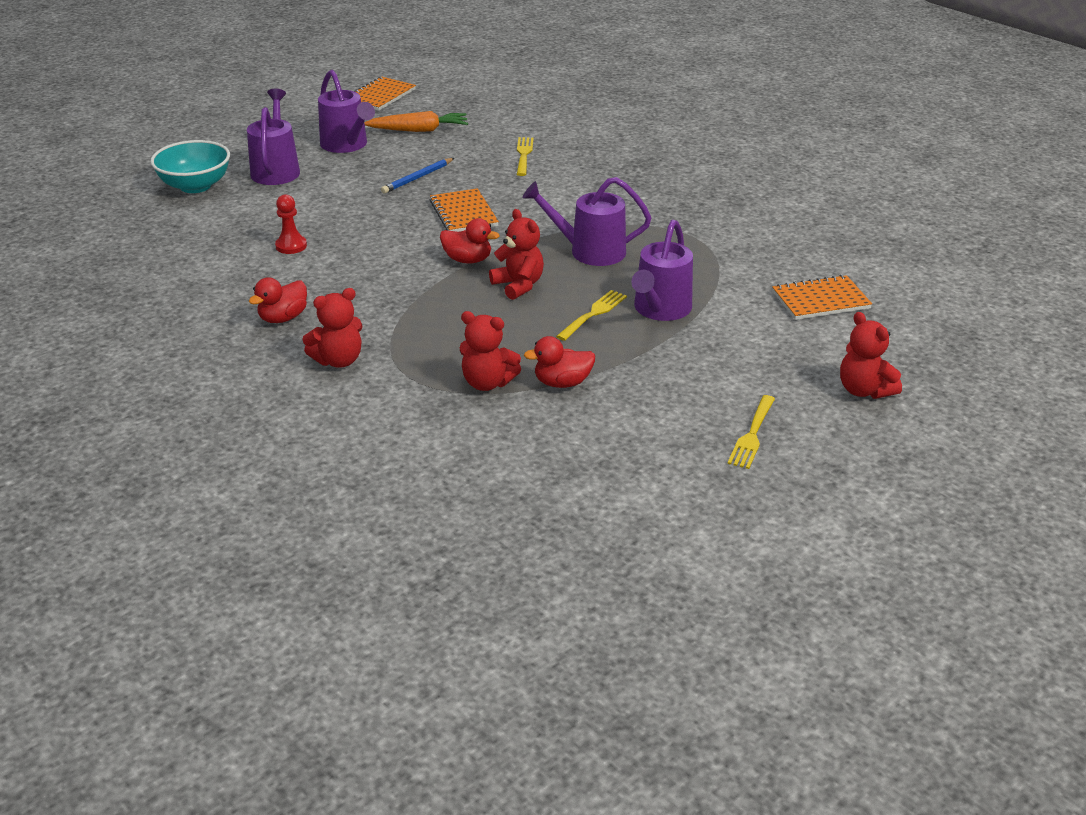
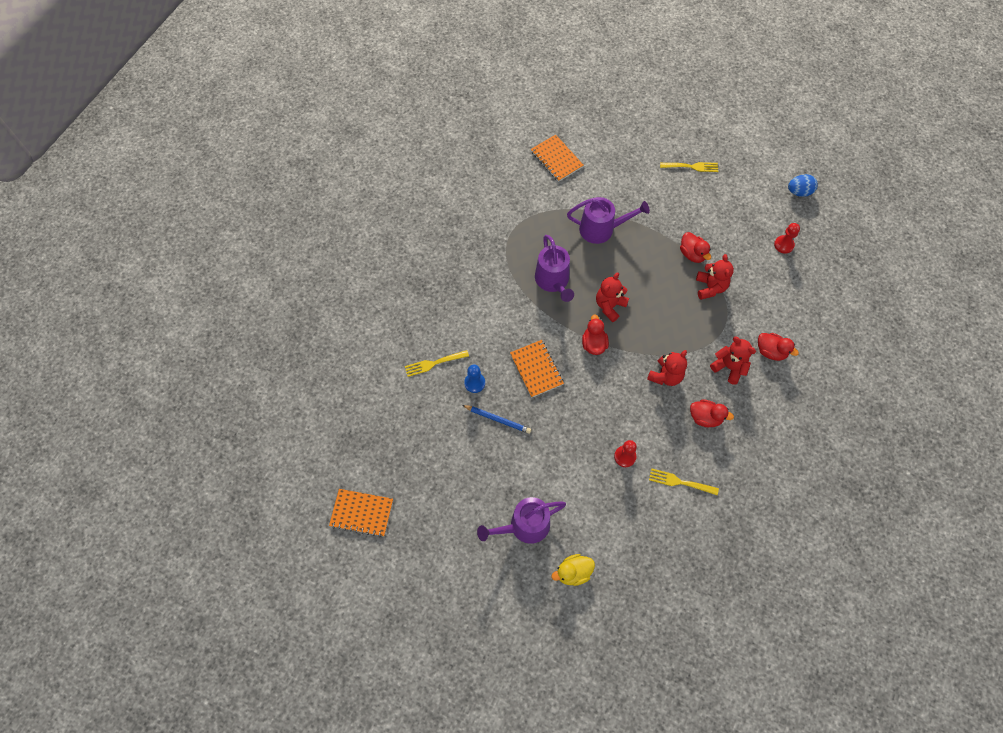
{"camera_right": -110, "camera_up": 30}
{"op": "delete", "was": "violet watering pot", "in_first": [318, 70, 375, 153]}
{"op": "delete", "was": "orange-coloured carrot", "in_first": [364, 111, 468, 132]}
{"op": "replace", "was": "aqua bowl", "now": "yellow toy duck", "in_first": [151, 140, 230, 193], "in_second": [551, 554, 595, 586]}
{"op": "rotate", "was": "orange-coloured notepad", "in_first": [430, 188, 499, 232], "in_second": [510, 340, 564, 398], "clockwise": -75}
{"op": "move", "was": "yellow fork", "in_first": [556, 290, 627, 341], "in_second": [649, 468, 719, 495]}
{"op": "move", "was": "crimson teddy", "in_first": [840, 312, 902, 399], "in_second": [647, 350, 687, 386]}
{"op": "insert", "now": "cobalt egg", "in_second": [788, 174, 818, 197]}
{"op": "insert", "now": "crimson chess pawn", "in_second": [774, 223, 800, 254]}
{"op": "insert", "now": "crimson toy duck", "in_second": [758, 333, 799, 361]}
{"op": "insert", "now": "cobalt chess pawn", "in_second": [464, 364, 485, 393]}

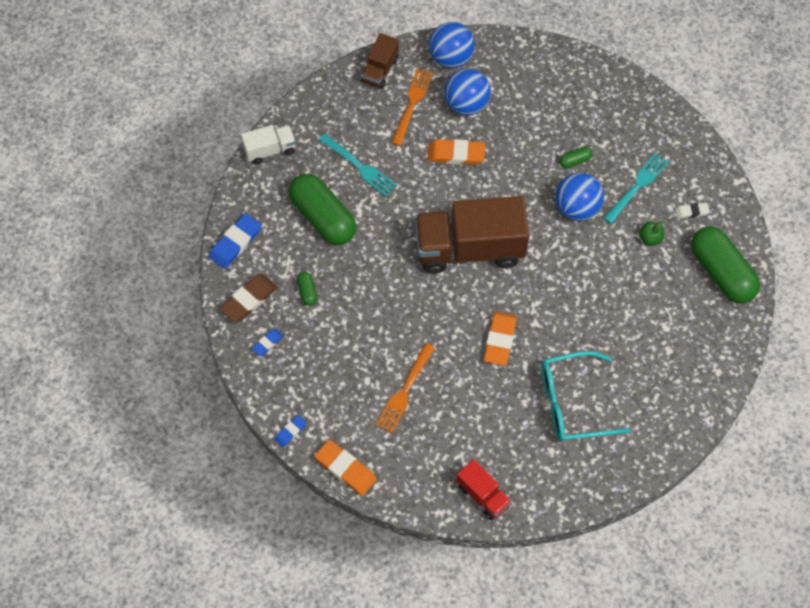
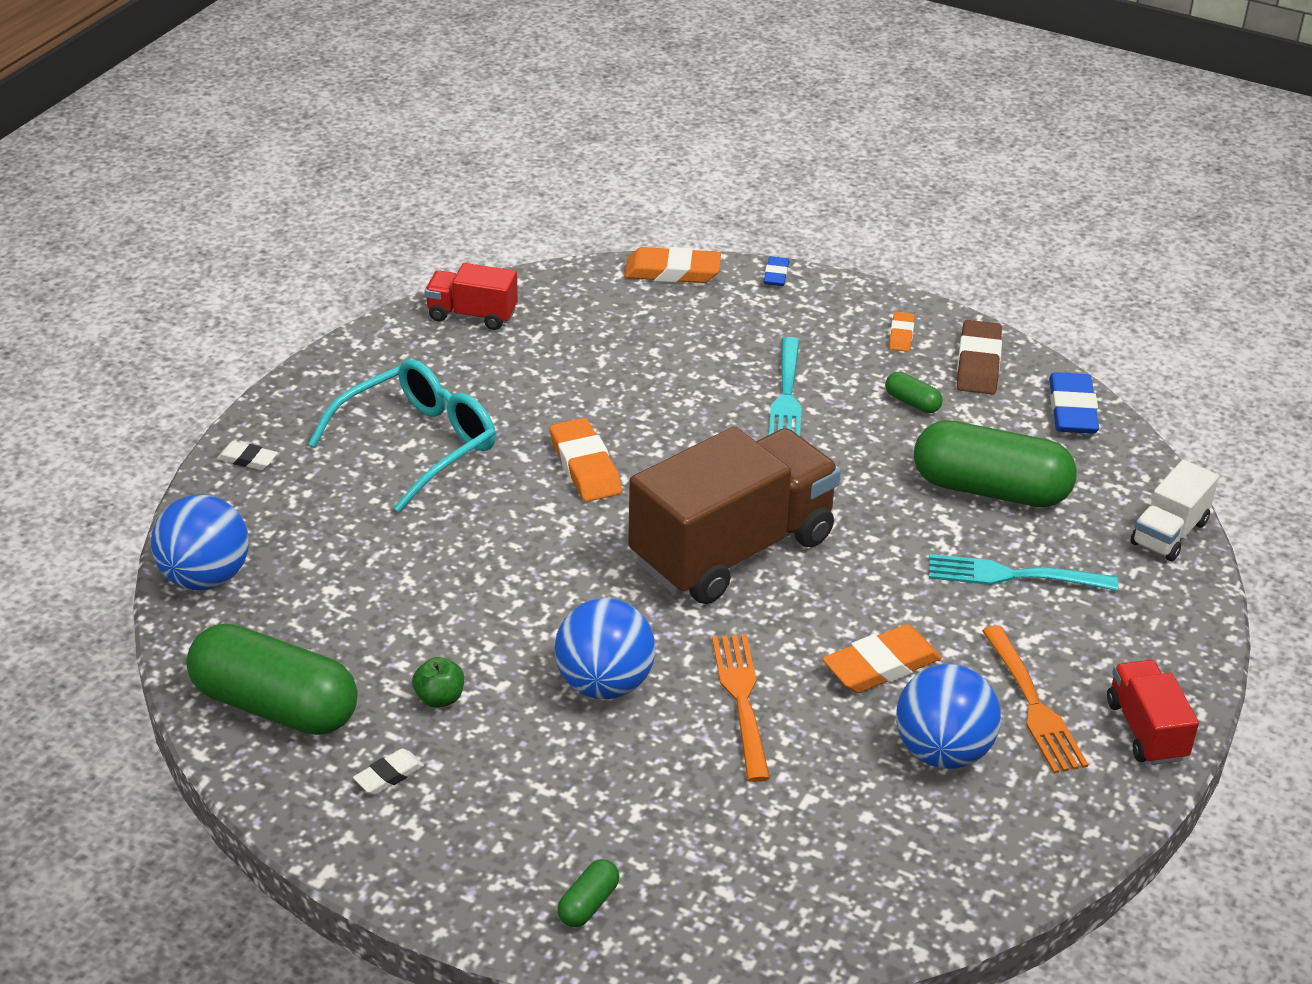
{"camera_right": 145, "camera_up": -25}
{"op": "move", "was": "cobalt ball", "in_first": [429, 22, 475, 68], "in_second": [151, 495, 249, 590]}
{"op": "recolor", "was": "brown toy truck", "now": "crimson toy truck", "in_first": [361, 33, 399, 89], "in_second": [1107, 660, 1199, 765]}
{"op": "move", "was": "green pill", "in_first": [559, 146, 593, 169], "in_second": [557, 859, 619, 927]}
{"op": "move", "was": "aqua fork", "in_first": [603, 153, 669, 224], "in_second": [769, 337, 802, 436]}
{"op": "recolor", "was": "cobalt gum eraser", "now": "orange-coloured gum eraser", "in_first": [252, 329, 284, 356], "in_second": [889, 312, 915, 352]}
{"op": "move", "was": "orange-coloured fork", "in_first": [376, 343, 435, 433], "in_second": [712, 634, 770, 782]}
{"op": "insert", "now": "white gum eraser", "in_second": [217, 441, 278, 470]}

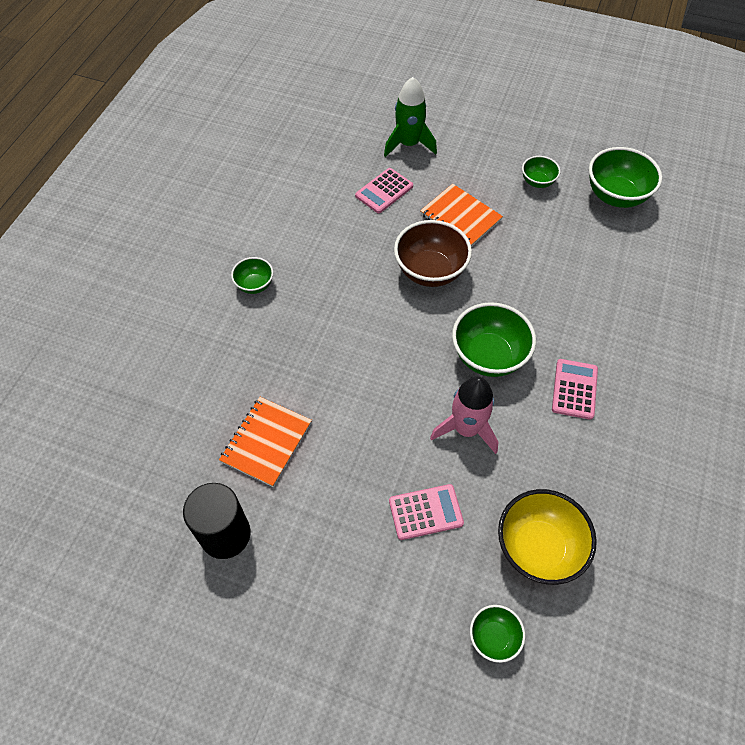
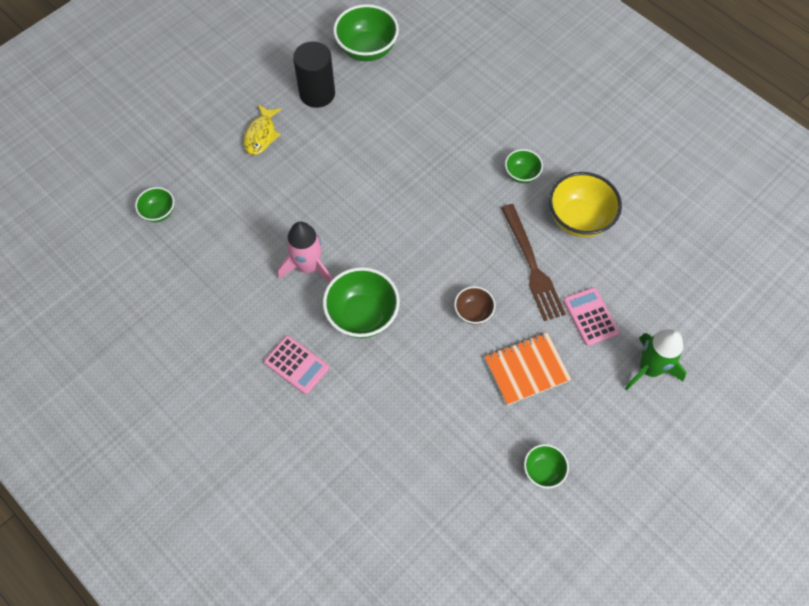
{"camera_right": 115, "camera_up": 5}
{"op": "move", "was": "green bowl", "in_first": [589, 147, 662, 208], "in_second": [333, 4, 399, 61]}
{"op": "resize", "was": "brown bowl", "in_first": [394, 220, 472, 287], "in_second": [454, 286, 496, 324], "ratio": 0.55}
{"op": "delete", "was": "orange-coloured notepad", "in_first": [219, 397, 312, 487]}
{"op": "delete", "was": "rosy adding machine", "in_first": [389, 484, 464, 540]}
{"op": "move", "was": "yellow bowl", "in_first": [498, 489, 597, 585], "in_second": [549, 172, 622, 237]}
{"op": "insert", "now": "yellow fish figure", "in_second": [244, 104, 282, 155]}
{"op": "insert", "now": "brown fork", "in_second": [501, 204, 566, 321]}

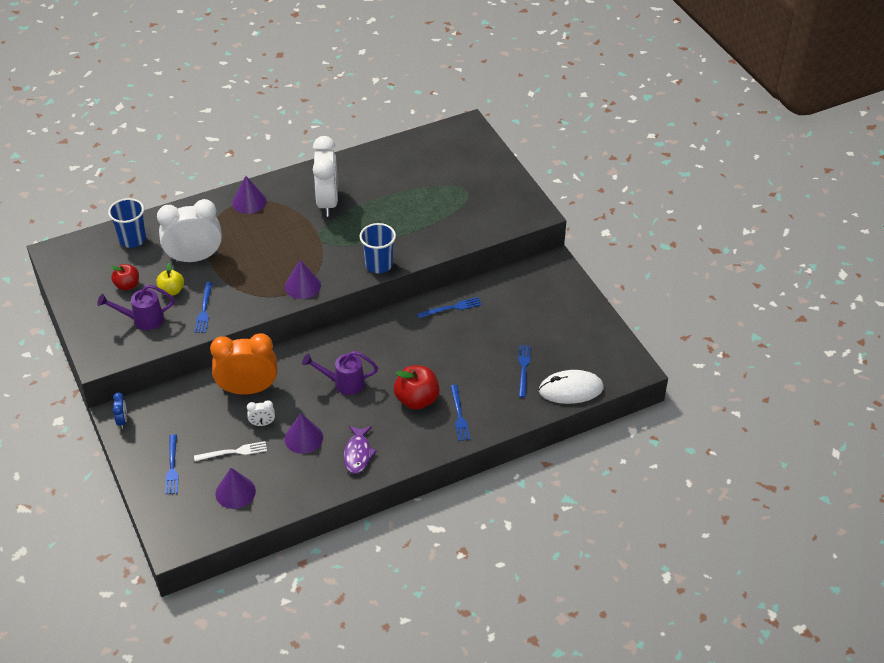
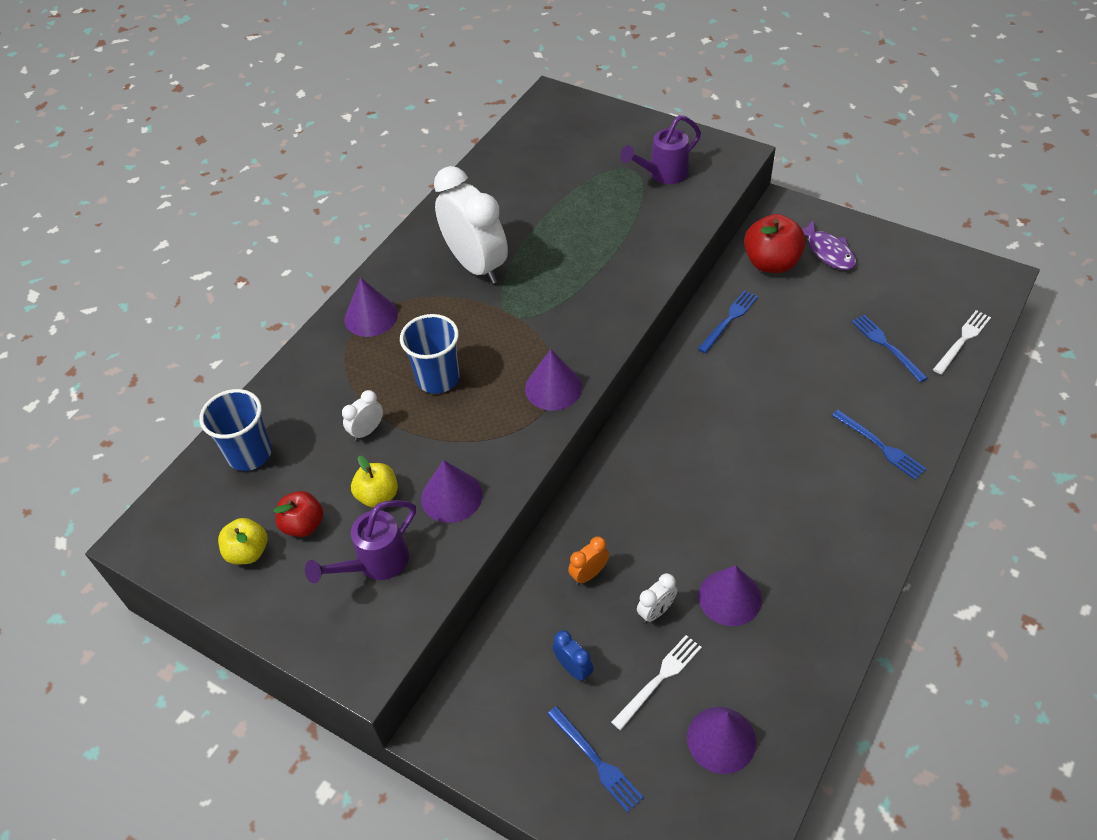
{"camera_right": -30, "camera_up": 5}
{"op": "resize", "was": "white alarm clock", "in_first": [157, 199, 222, 263], "in_second": [342, 390, 383, 441], "ratio": 0.42}
{"op": "move", "was": "cobalt tumbler", "in_first": [359, 223, 396, 273], "in_second": [400, 314, 460, 394]}
{"op": "replace", "was": "cobalt fork", "now": "violet cone shape", "in_first": [194, 282, 212, 333], "in_second": [421, 460, 483, 523]}
{"op": "resize", "was": "orange-coloured alarm clock", "in_first": [210, 333, 277, 395], "in_second": [568, 536, 609, 585], "ratio": 0.42}
{"op": "move", "was": "violet watering pot", "in_first": [302, 351, 378, 395], "in_second": [620, 115, 701, 184]}
{"op": "move", "was": "crimson apple fruit", "in_first": [394, 365, 439, 410], "in_second": [744, 214, 806, 273]}
{"op": "replace", "was": "white PC mouse", "now": "white fork", "in_first": [539, 370, 604, 404], "in_second": [933, 310, 991, 374]}
{"op": "move", "was": "cobalt alarm clock", "in_first": [113, 393, 127, 429], "in_second": [553, 630, 594, 681]}
{"op": "move", "was": "violet fish figure", "in_first": [344, 426, 377, 474], "in_second": [802, 219, 856, 270]}
{"op": "insert", "now": "yellow apple fruit", "in_second": [218, 518, 267, 565]}

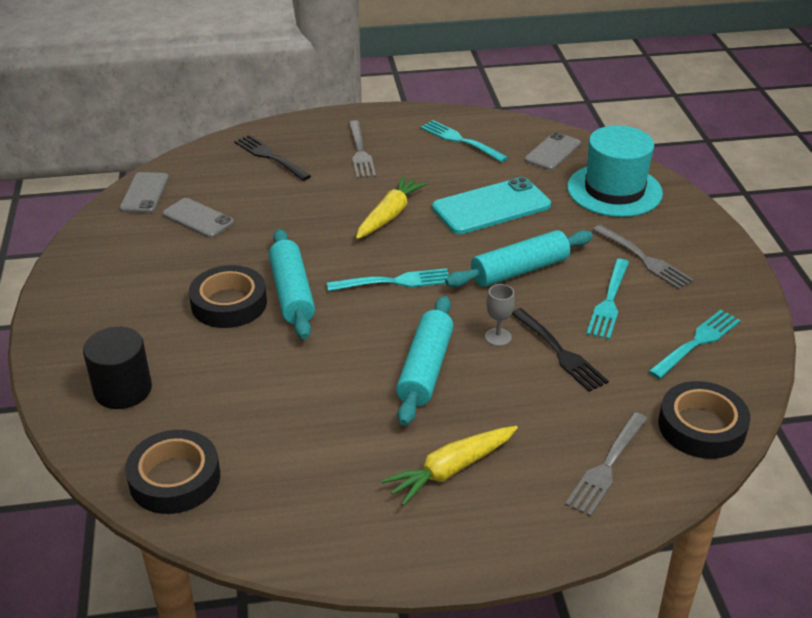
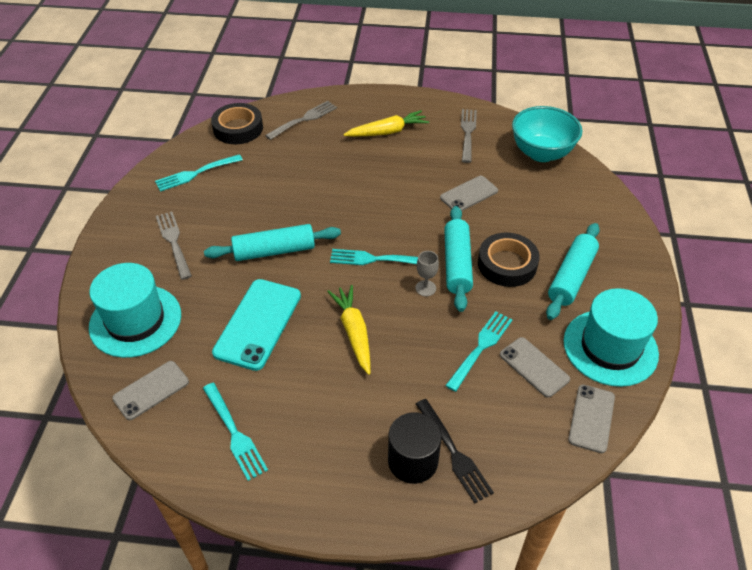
{"camera_right": -165, "camera_up": 10}
{"op": "move", "was": "ash-grey fork", "in_first": [349, 120, 376, 178], "in_second": [461, 109, 477, 163]}
{"op": "rotate", "was": "yellow carrot", "in_first": [356, 176, 428, 239], "in_second": [327, 285, 371, 375], "clockwise": 120}
{"op": "rotate", "was": "aqua smartphone", "in_first": [432, 177, 551, 234], "in_second": [212, 279, 301, 371], "clockwise": -60}
{"op": "move", "was": "aqua fork", "in_first": [586, 259, 629, 339], "in_second": [445, 311, 513, 392]}
{"op": "move", "was": "ash-grey wine glass", "in_first": [485, 284, 515, 346], "in_second": [416, 251, 439, 296]}
{"op": "move", "was": "aqua dough roller", "in_first": [396, 296, 453, 426], "in_second": [546, 223, 600, 320]}
{"op": "delete", "was": "ebony fork", "in_first": [512, 308, 609, 392]}
{"op": "move", "was": "ebony cylinder shape", "in_first": [83, 327, 152, 409], "in_second": [388, 412, 442, 484]}
{"op": "replace", "was": "ebony sticky tape", "now": "aqua bowl", "in_first": [125, 430, 220, 514], "in_second": [512, 106, 582, 162]}
{"op": "insert", "now": "ash-grey smartphone", "in_second": [440, 176, 498, 211]}
{"op": "insert", "now": "aqua hat", "in_second": [564, 288, 659, 387]}

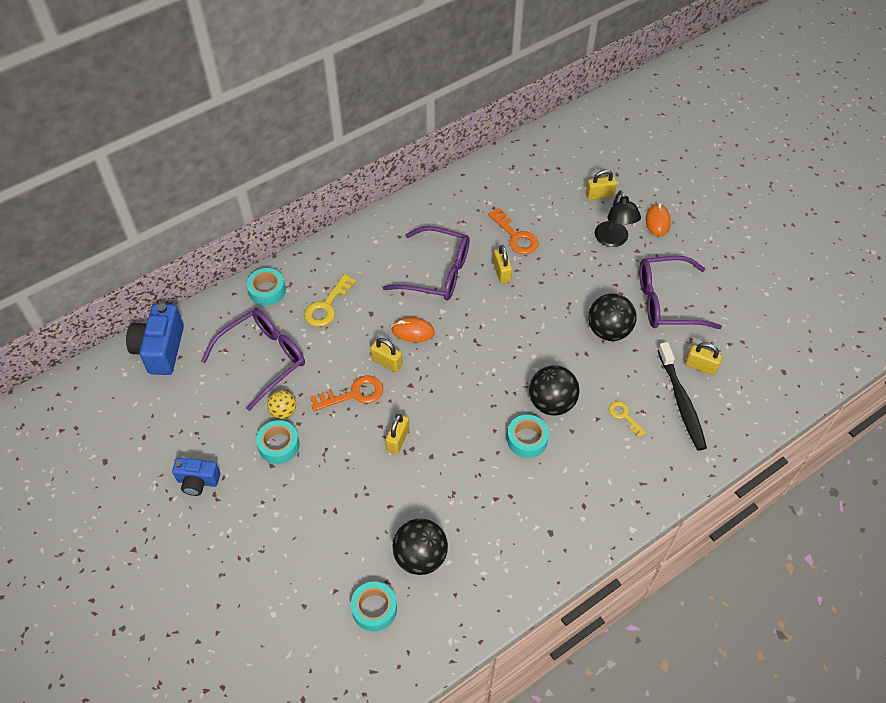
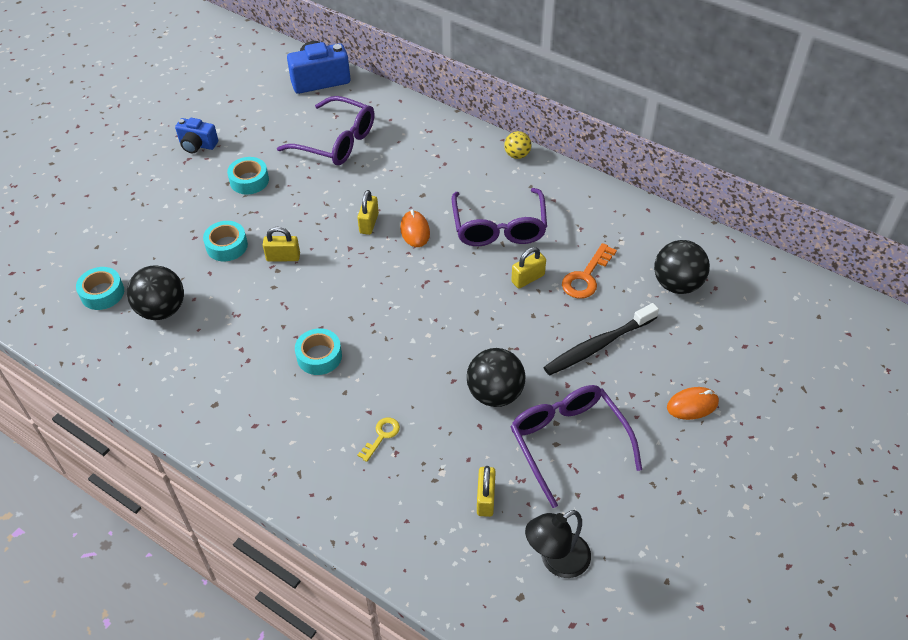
{"camera_right": 70, "camera_up": -5}
{"op": "delete", "was": "yellow padlock", "in_first": [586, 170, 617, 200]}
{"op": "move", "was": "ebony desk lamp", "in_first": [595, 190, 641, 247], "in_second": [525, 510, 591, 578]}
{"op": "move", "was": "aqua sticky tape", "in_first": [247, 268, 286, 306], "in_second": [203, 221, 248, 261]}
{"op": "delete", "was": "yellow key", "in_first": [304, 274, 356, 327]}
{"op": "move", "was": "ebony tooth brush", "in_first": [658, 342, 707, 451], "in_second": [544, 303, 659, 376]}
{"op": "move", "was": "ebony ball", "in_first": [529, 365, 580, 416], "in_second": [654, 240, 710, 294]}
{"op": "delete", "was": "orange-coloured key", "in_first": [310, 375, 383, 411]}
{"op": "move", "was": "yellow ball", "in_first": [267, 390, 296, 419], "in_second": [504, 131, 531, 159]}
{"op": "rotate", "was": "cobalt camera", "in_first": [172, 458, 220, 496], "in_second": [175, 118, 218, 153], "clockwise": -60}

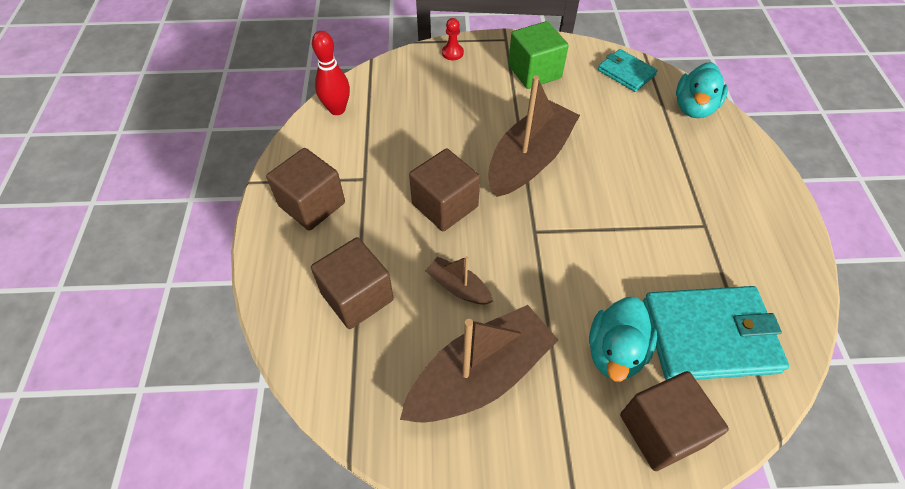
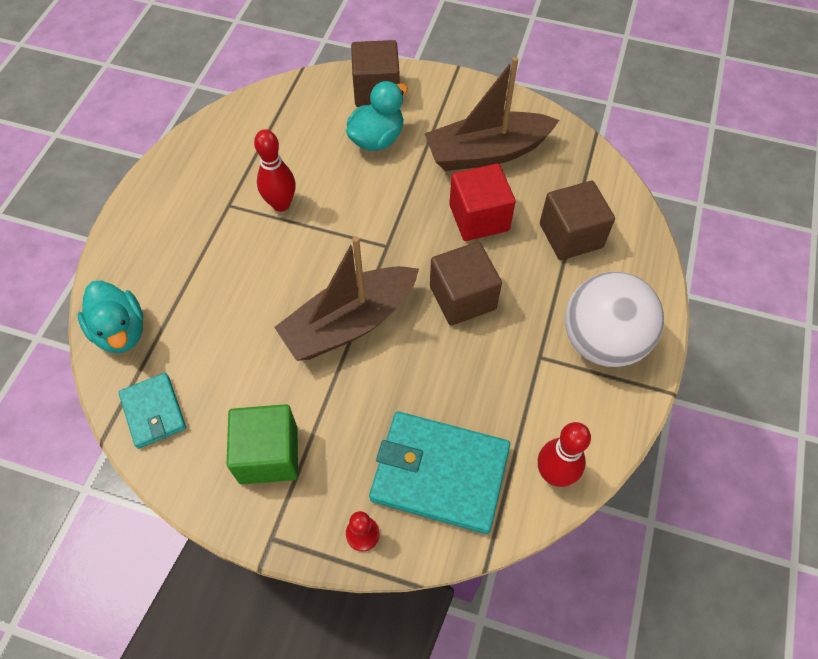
{"camera_right": -160, "camera_up": 5}
{"op": "rotate", "was": "aqua toy duck", "in_first": [676, 62, 728, 118], "in_second": [78, 280, 143, 353], "clockwise": 105}
{"op": "replace", "was": "brown cube", "now": "white ball", "in_first": [266, 148, 345, 231], "in_second": [565, 271, 664, 367]}
{"op": "replace", "was": "brown toy boat", "now": "crimson cube", "in_first": [425, 256, 493, 304], "in_second": [449, 163, 516, 241]}
{"op": "move", "was": "aqua billfold", "in_first": [643, 286, 789, 380], "in_second": [369, 411, 510, 534]}
{"op": "insert", "now": "crimson skittle", "in_second": [254, 129, 296, 212]}

